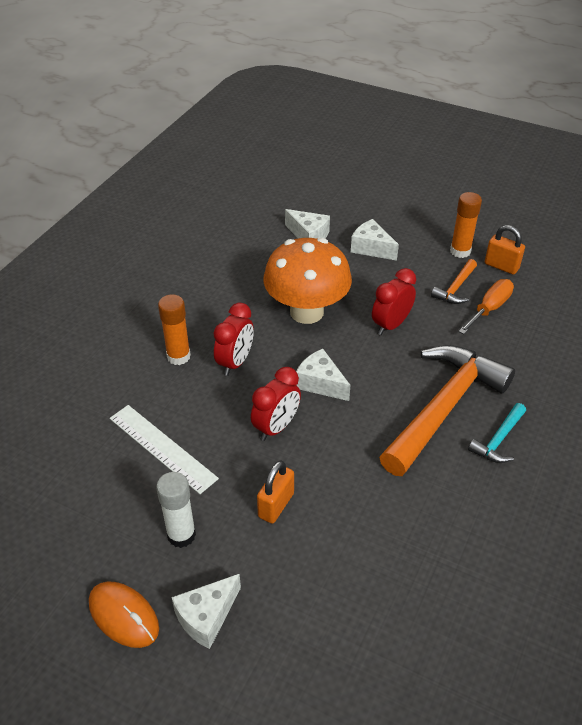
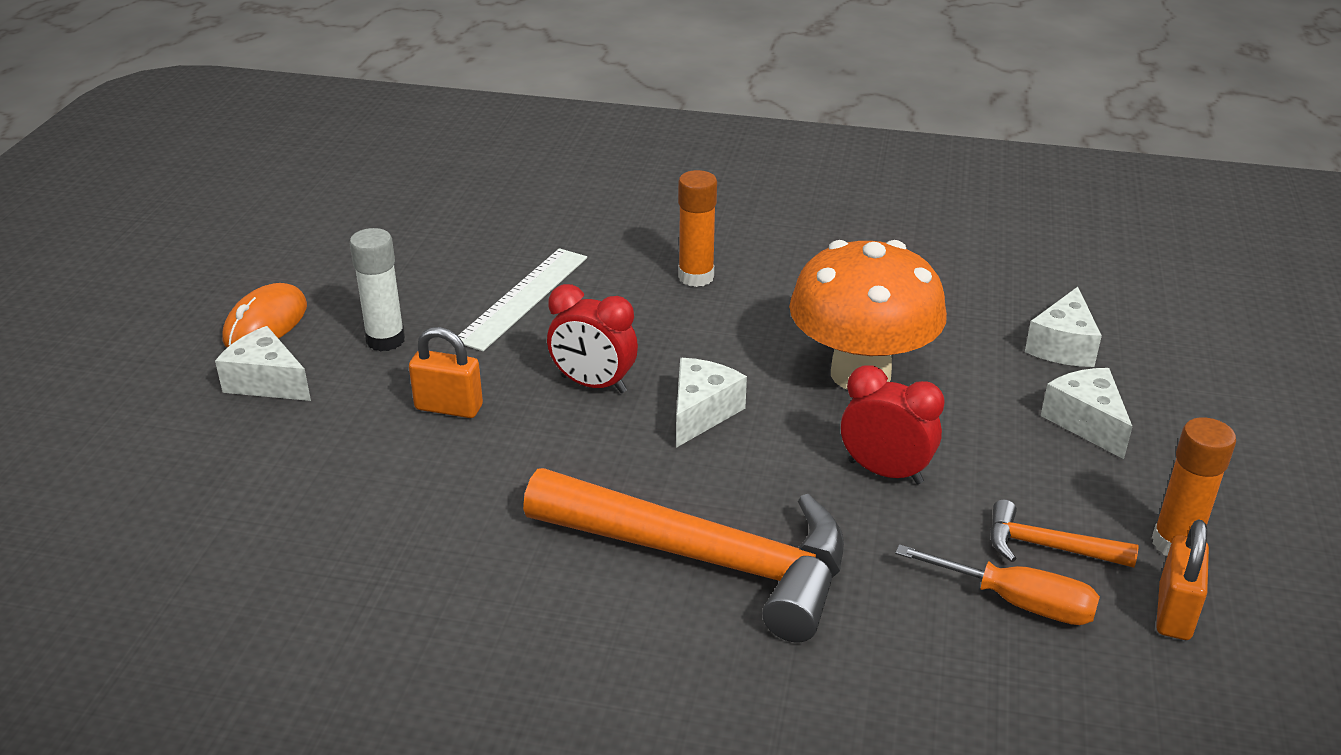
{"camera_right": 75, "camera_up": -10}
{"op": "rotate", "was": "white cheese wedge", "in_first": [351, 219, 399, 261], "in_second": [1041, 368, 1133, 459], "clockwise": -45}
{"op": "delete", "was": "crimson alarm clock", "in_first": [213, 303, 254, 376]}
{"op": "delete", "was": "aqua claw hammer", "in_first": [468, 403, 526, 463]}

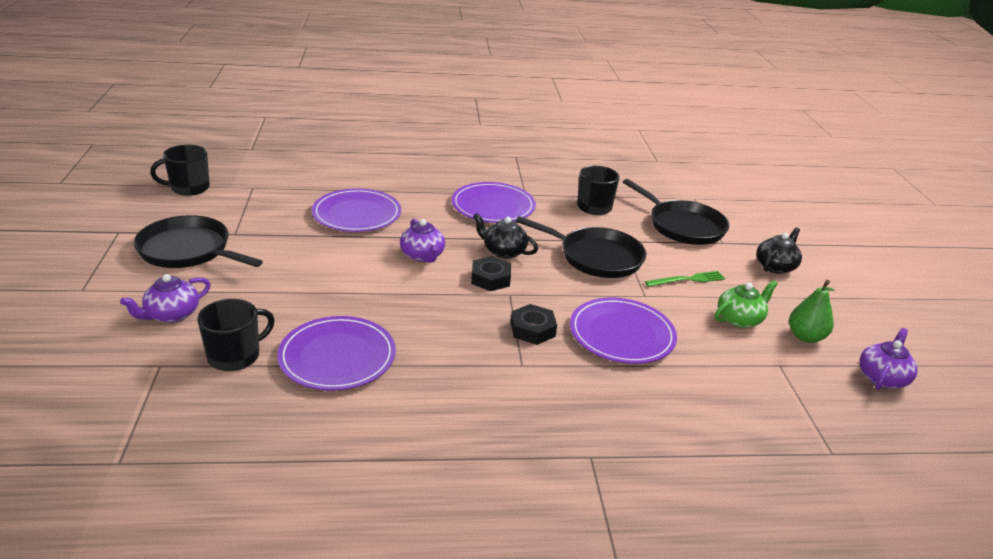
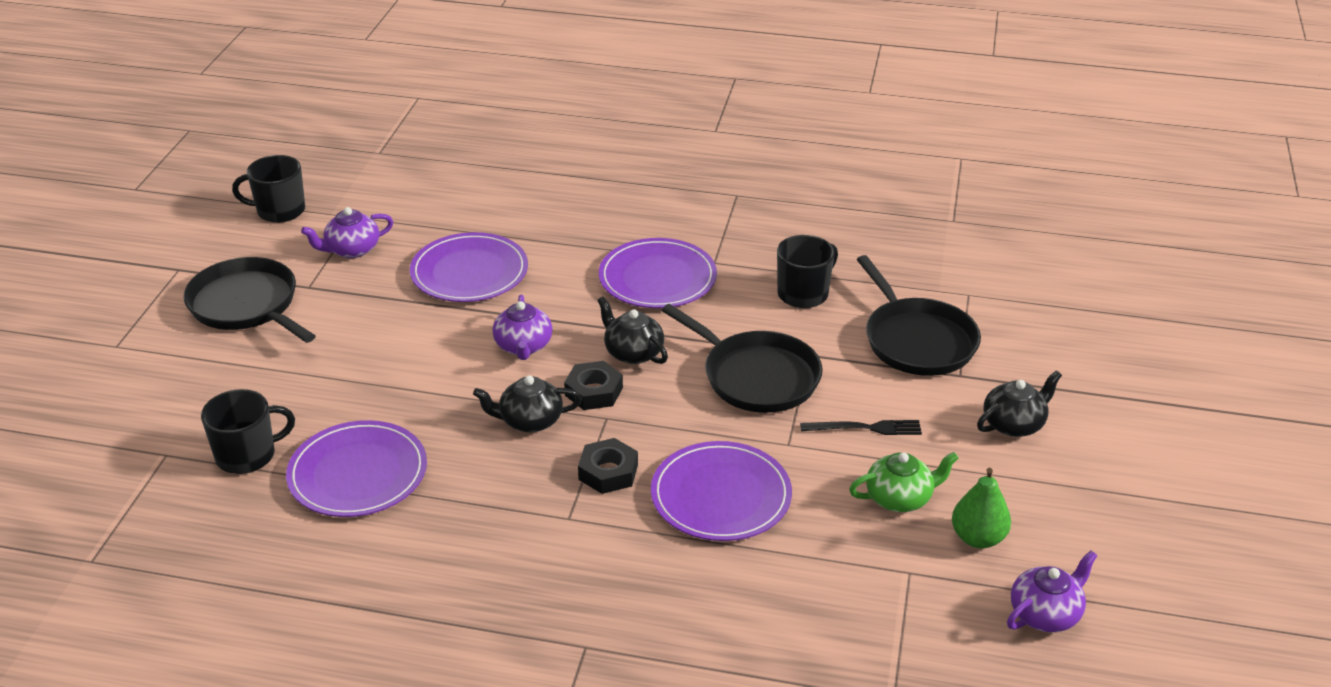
{"camera_right": 20, "camera_up": 5}
{"op": "recolor", "was": "green fork", "now": "ebony fork", "in_first": [645, 271, 725, 287], "in_second": [800, 420, 922, 435]}
{"op": "move", "was": "violet china teapot", "in_first": [120, 274, 211, 323], "in_second": [301, 207, 393, 258]}
{"op": "insert", "now": "ebony china teapot", "in_second": [473, 375, 582, 432]}

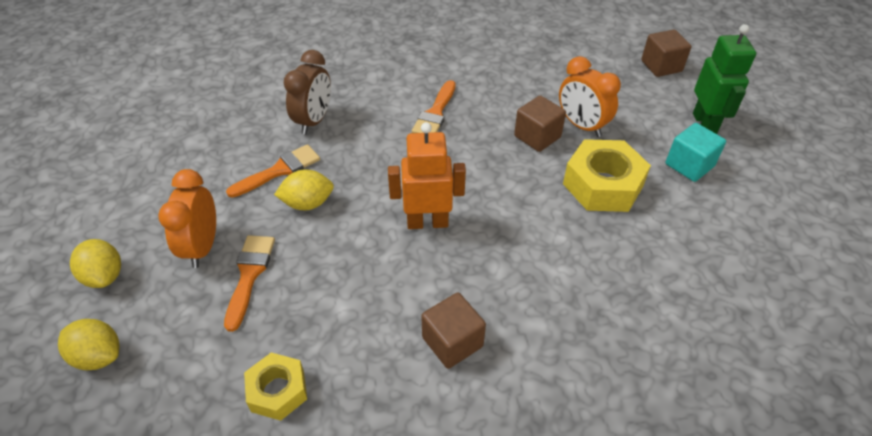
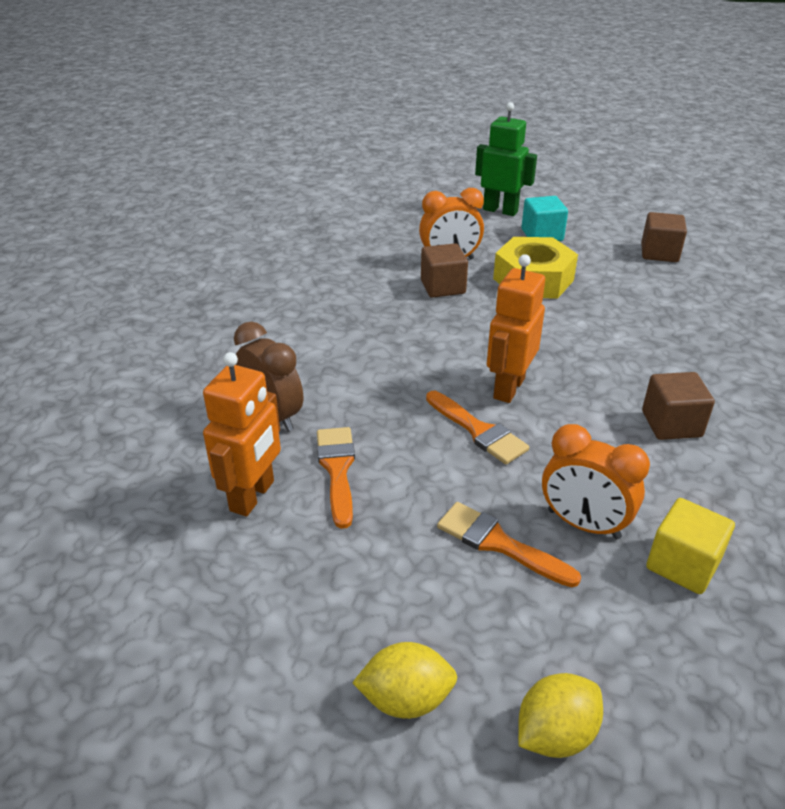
{"camera_right": -60, "camera_up": -10}
{"op": "move", "was": "brown cube", "in_first": [641, 30, 691, 77], "in_second": [641, 212, 687, 262]}
{"op": "move", "was": "orange-coloured brush", "in_first": [412, 80, 456, 133], "in_second": [426, 391, 529, 464]}
{"op": "move", "was": "orange-coloured alarm clock", "in_first": [158, 169, 216, 268], "in_second": [542, 424, 650, 539]}
{"op": "delete", "was": "yellow lemon", "in_first": [274, 169, 334, 210]}
{"op": "replace", "was": "yellow hex nut", "now": "yellow cube", "in_first": [244, 352, 307, 421], "in_second": [646, 498, 735, 594]}
{"op": "insert", "now": "orange-coloured toy robot", "in_second": [203, 352, 281, 517]}

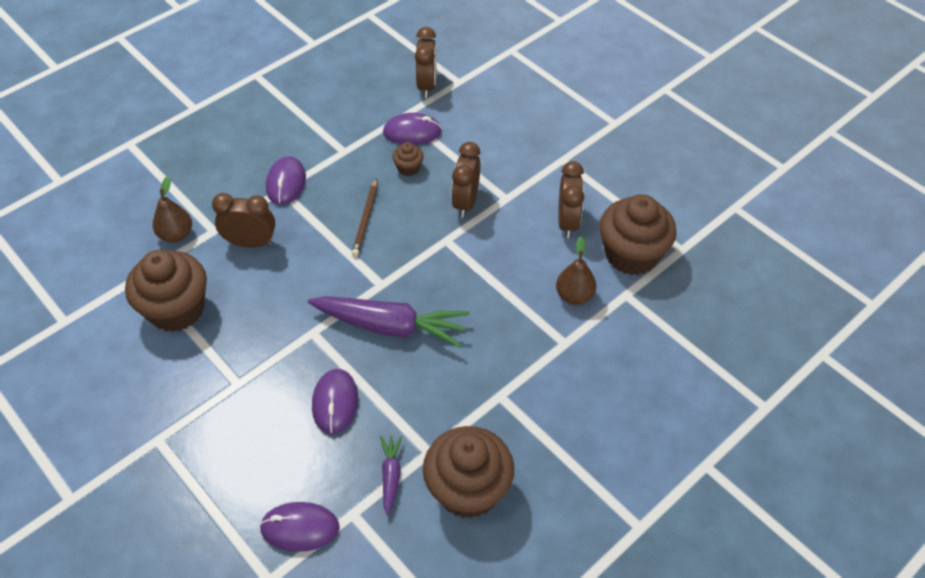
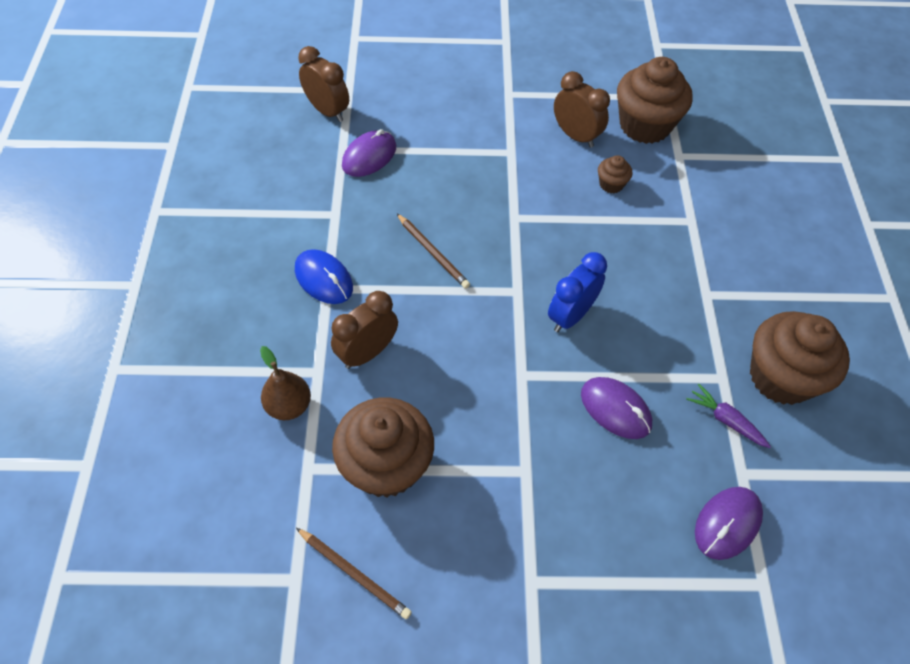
{"camera_right": -50, "camera_up": 5}
{"op": "move", "was": "brown muffin", "in_first": [392, 142, 424, 176], "in_second": [598, 155, 632, 193]}
{"op": "delete", "was": "brown alarm clock", "in_first": [451, 142, 480, 218]}
{"op": "recolor", "was": "violet PC mouse", "now": "cobalt PC mouse", "in_first": [266, 156, 306, 205], "in_second": [295, 249, 353, 304]}
{"op": "delete", "was": "brown toy pear", "in_first": [556, 236, 596, 305]}
{"op": "replace", "was": "violet carrot", "now": "cobalt alarm clock", "in_first": [308, 296, 469, 348], "in_second": [548, 252, 607, 332]}
{"op": "insert", "now": "brown wooden pencil", "in_second": [296, 528, 412, 619]}

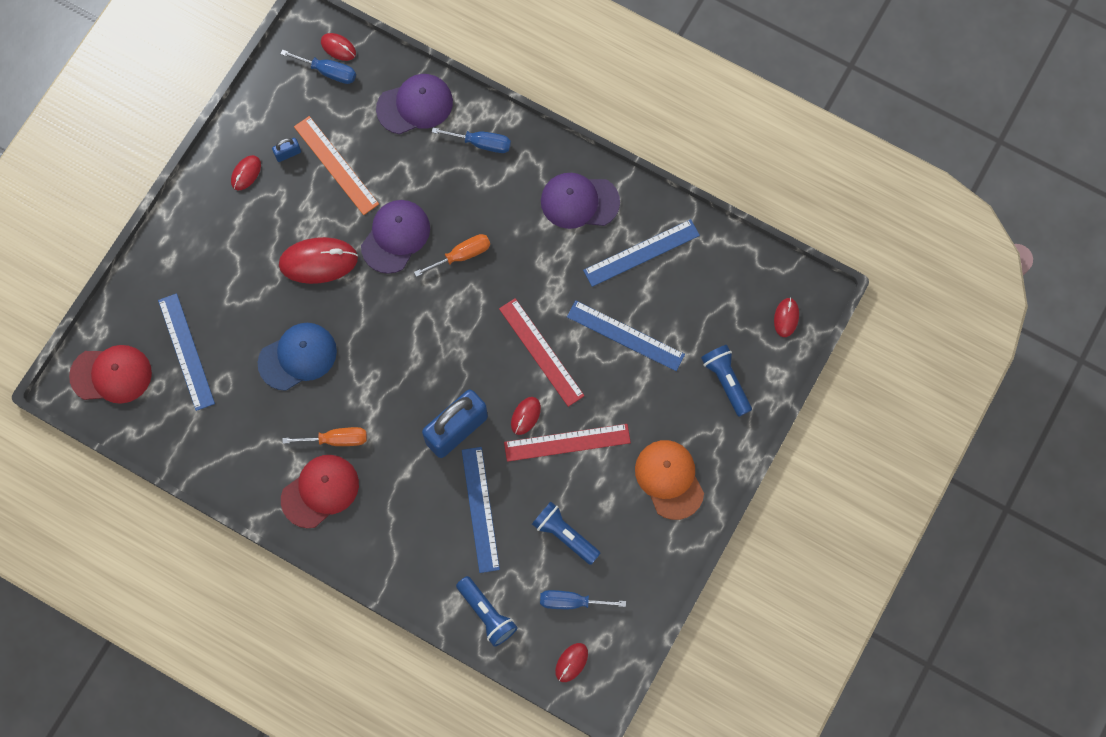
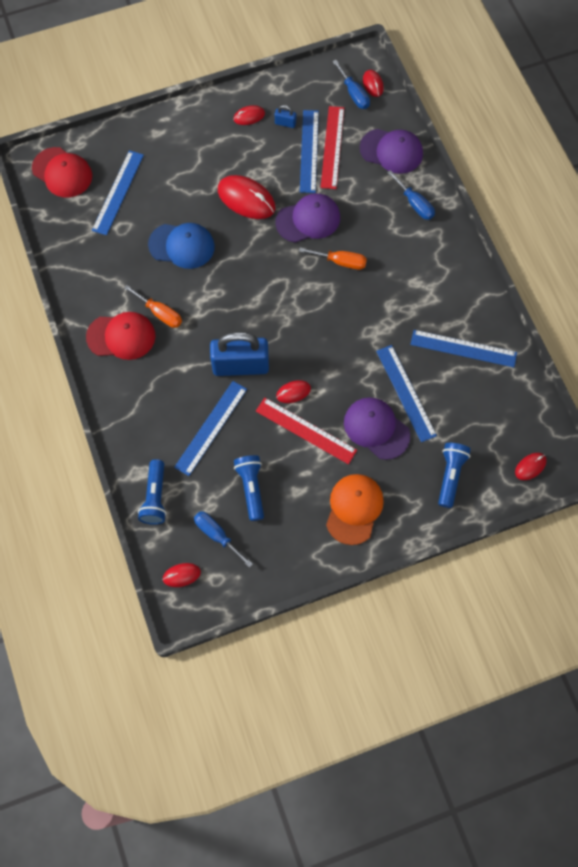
{"camera_right": 40, "camera_up": -5}
{"op": "recolor", "was": "orange-coloured straightedge", "now": "cobalt straightedge", "in_first": [294, 116, 379, 215], "in_second": [300, 110, 319, 193]}
{"op": "move", "was": "violet peaked cap", "in_first": [541, 173, 620, 229], "in_second": [344, 397, 410, 460]}
{"op": "move", "was": "crimson straightedge", "in_first": [499, 298, 585, 407], "in_second": [321, 106, 344, 189]}

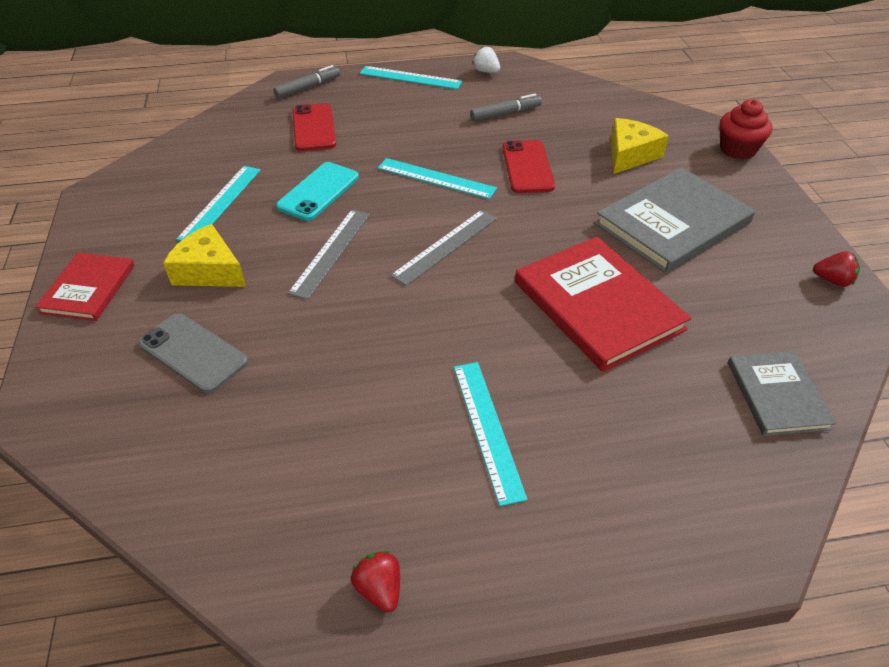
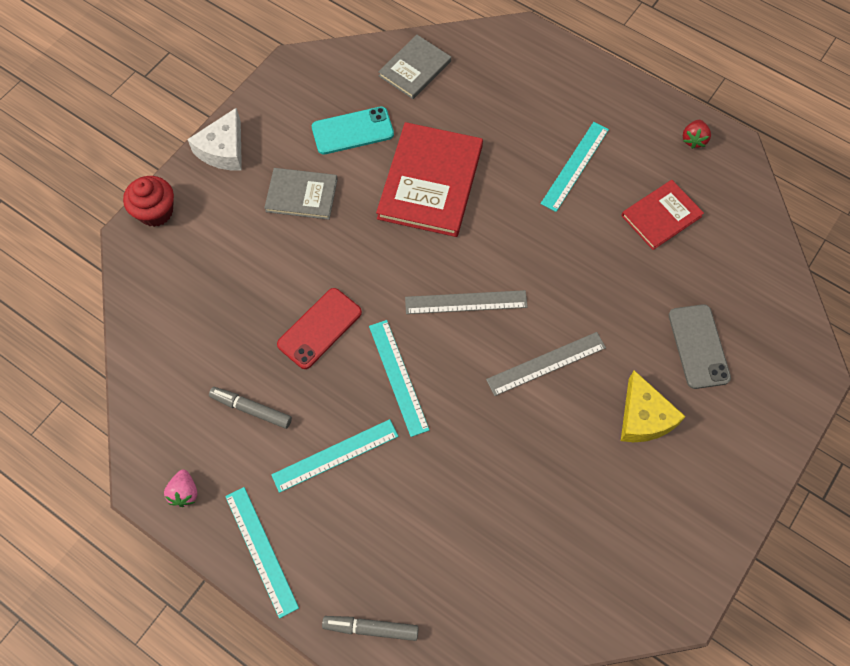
{"camera_right": -135, "camera_up": 20}
{"op": "recolor", "was": "white toy strawberry", "now": "rosy toy strawberry", "in_first": [473, 47, 500, 73], "in_second": [164, 469, 197, 507]}
{"op": "delete", "was": "crimson smartphone", "in_first": [293, 103, 336, 151]}
{"op": "delete", "was": "yellow cheese wedge", "in_first": [611, 118, 669, 174]}
{"op": "move", "was": "aqua smartphone", "in_first": [276, 162, 359, 221], "in_second": [312, 107, 394, 154]}
{"op": "move", "was": "aqua straightedge", "in_first": [176, 166, 261, 241], "in_second": [271, 419, 398, 493]}
{"op": "resize", "was": "ash-grey hardcover", "in_first": [595, 167, 755, 273], "in_second": [264, 168, 338, 220], "ratio": 0.58}
{"op": "delete", "was": "crimson toy strawberry", "in_first": [813, 251, 860, 287]}
{"op": "move", "was": "crimson hardcover", "in_first": [35, 252, 135, 321], "in_second": [621, 180, 704, 250]}
{"op": "insert", "now": "white cheese wedge", "in_second": [187, 108, 242, 170]}

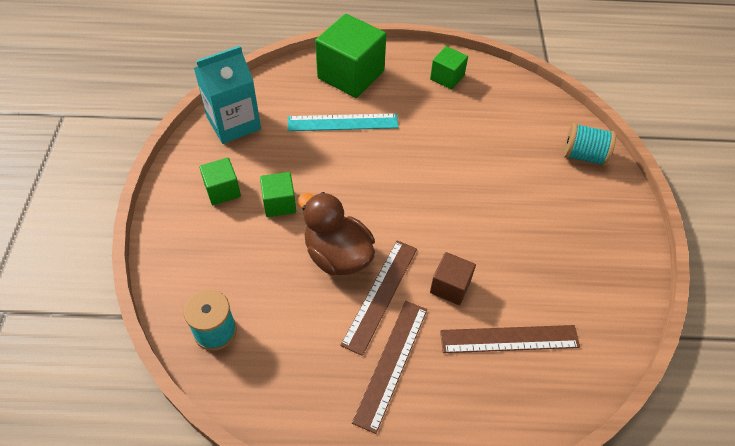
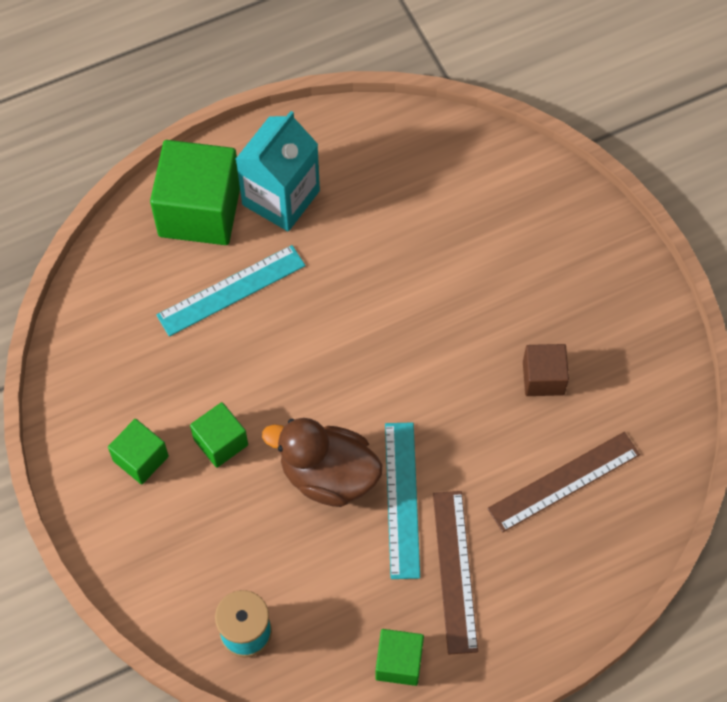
{"camera_right": -25, "camera_up": 10}
{"op": "move", "was": "aqua juice carton", "in_first": [194, 46, 261, 144], "in_second": [236, 111, 320, 232]}
{"op": "move", "was": "green cube", "in_first": [430, 46, 468, 90], "in_second": [375, 629, 424, 686]}
{"op": "delete", "was": "aqua spool", "in_first": [563, 123, 616, 166]}
{"op": "recolor", "was": "brown straightedge", "now": "aqua straightedge", "in_first": [340, 240, 417, 356], "in_second": [385, 422, 420, 579]}
{"op": "move", "was": "brown cube", "in_first": [430, 252, 476, 305], "in_second": [523, 344, 569, 396]}

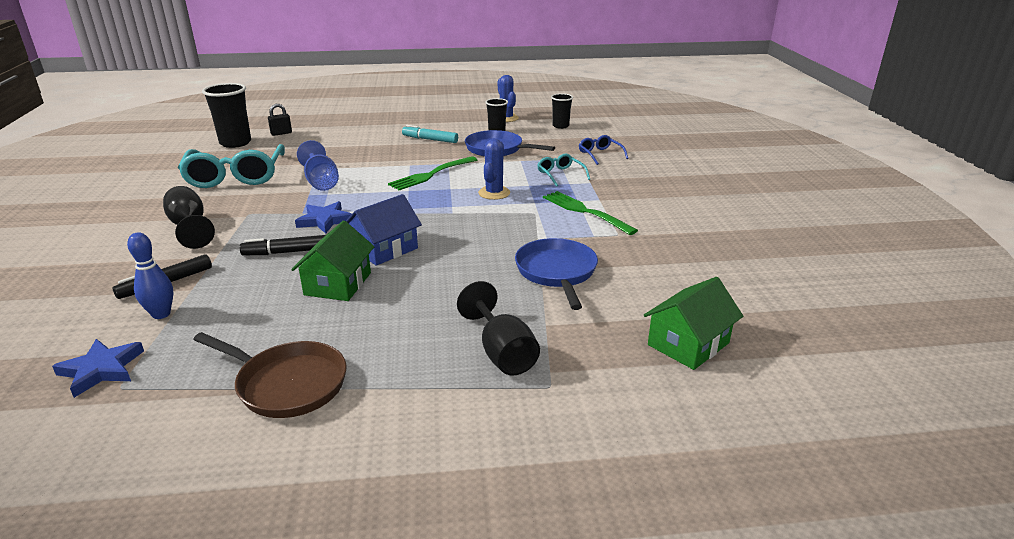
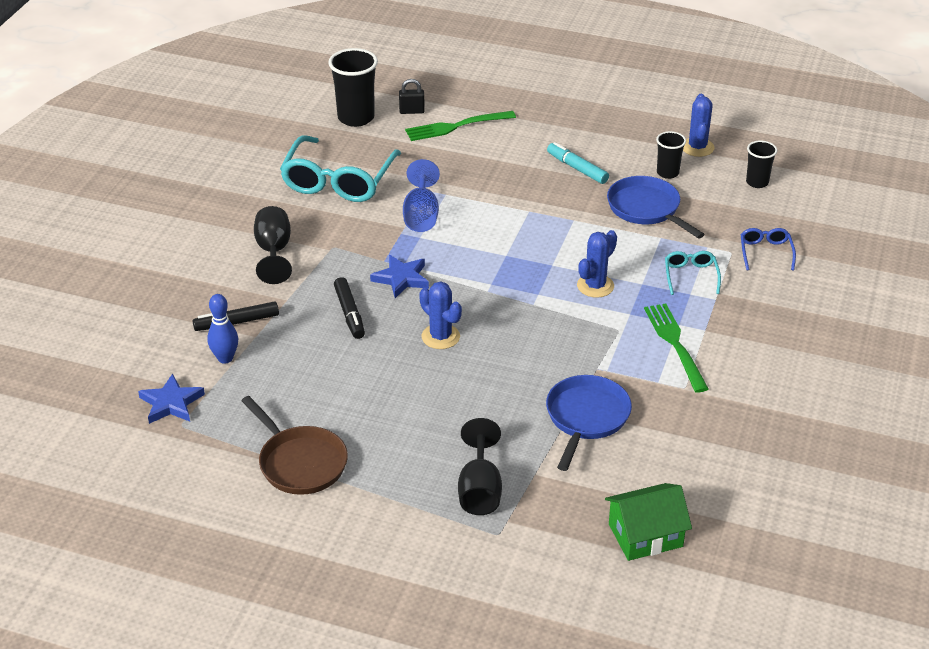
{"camera_right": 25, "camera_up": 10}
{"op": "move", "was": "green fork", "in_first": [388, 156, 477, 190], "in_second": [405, 111, 516, 141]}
{"op": "replace", "was": "cobalt cottage", "now": "cobalt prickly plant", "in_first": [346, 194, 422, 266], "in_second": [419, 281, 462, 349]}
{"op": "delete", "was": "green cottage", "in_first": [291, 220, 375, 301]}
{"op": "rotate", "was": "ebony marker pen", "in_first": [240, 235, 326, 255], "in_second": [334, 277, 365, 339], "clockwise": -120}

